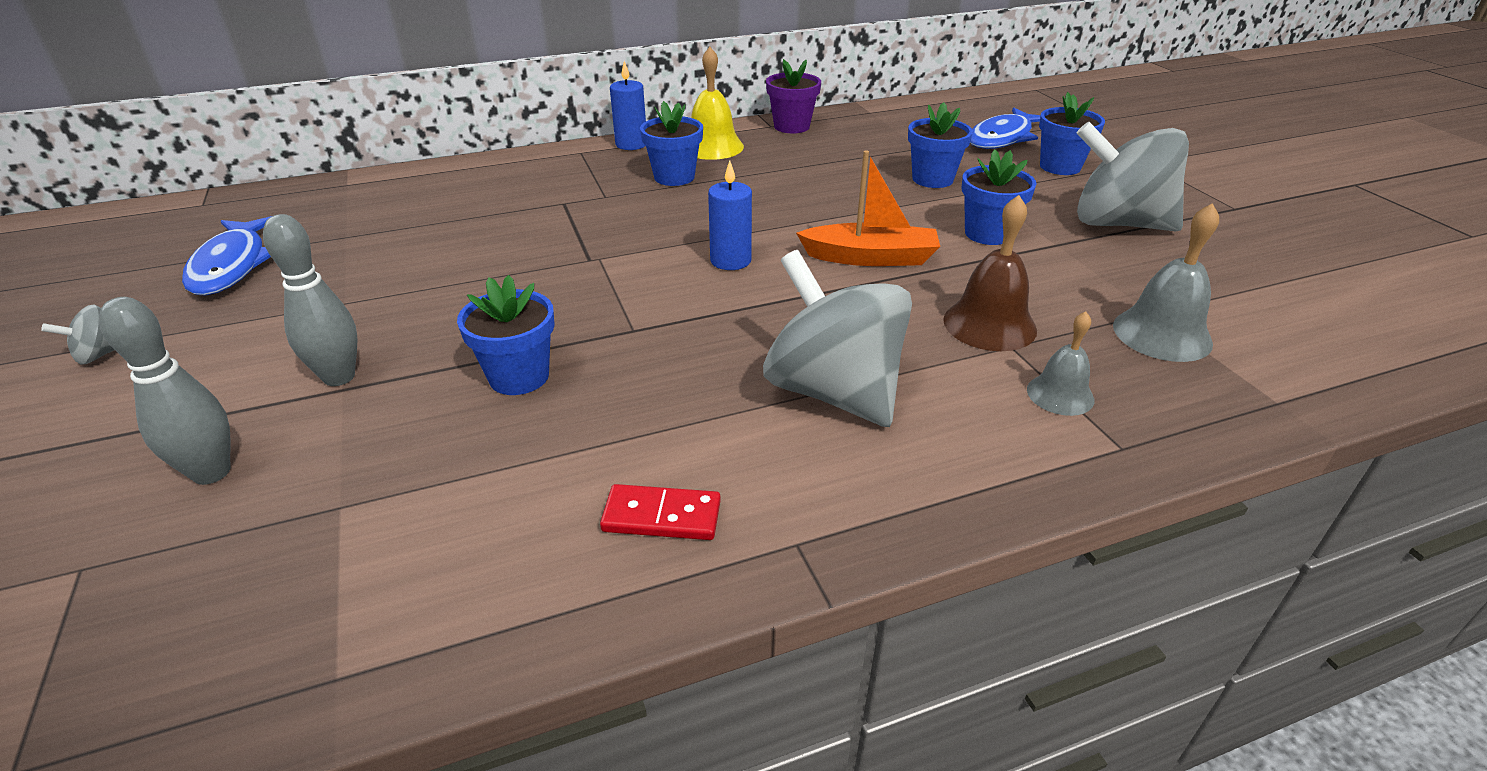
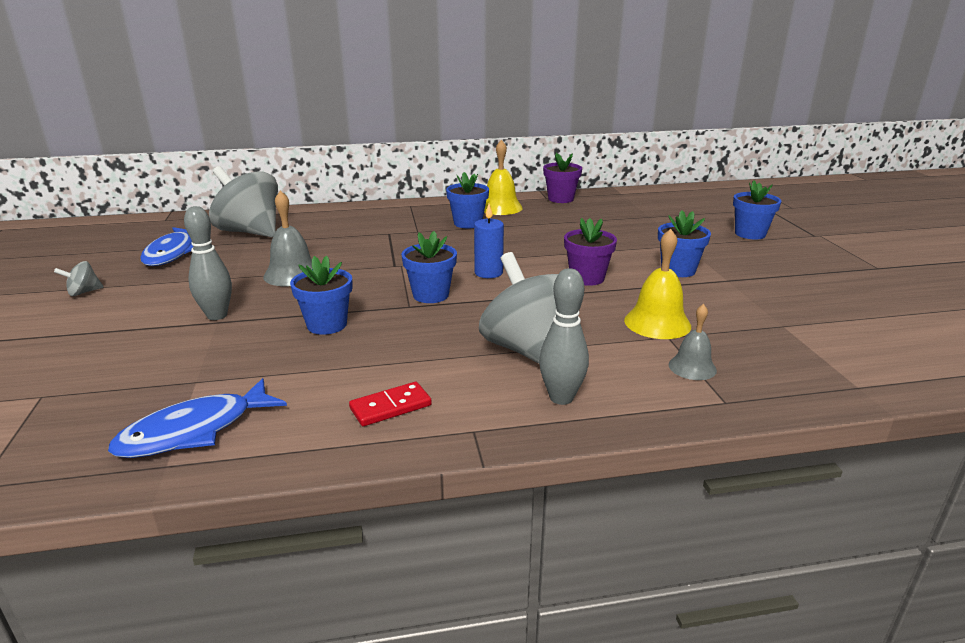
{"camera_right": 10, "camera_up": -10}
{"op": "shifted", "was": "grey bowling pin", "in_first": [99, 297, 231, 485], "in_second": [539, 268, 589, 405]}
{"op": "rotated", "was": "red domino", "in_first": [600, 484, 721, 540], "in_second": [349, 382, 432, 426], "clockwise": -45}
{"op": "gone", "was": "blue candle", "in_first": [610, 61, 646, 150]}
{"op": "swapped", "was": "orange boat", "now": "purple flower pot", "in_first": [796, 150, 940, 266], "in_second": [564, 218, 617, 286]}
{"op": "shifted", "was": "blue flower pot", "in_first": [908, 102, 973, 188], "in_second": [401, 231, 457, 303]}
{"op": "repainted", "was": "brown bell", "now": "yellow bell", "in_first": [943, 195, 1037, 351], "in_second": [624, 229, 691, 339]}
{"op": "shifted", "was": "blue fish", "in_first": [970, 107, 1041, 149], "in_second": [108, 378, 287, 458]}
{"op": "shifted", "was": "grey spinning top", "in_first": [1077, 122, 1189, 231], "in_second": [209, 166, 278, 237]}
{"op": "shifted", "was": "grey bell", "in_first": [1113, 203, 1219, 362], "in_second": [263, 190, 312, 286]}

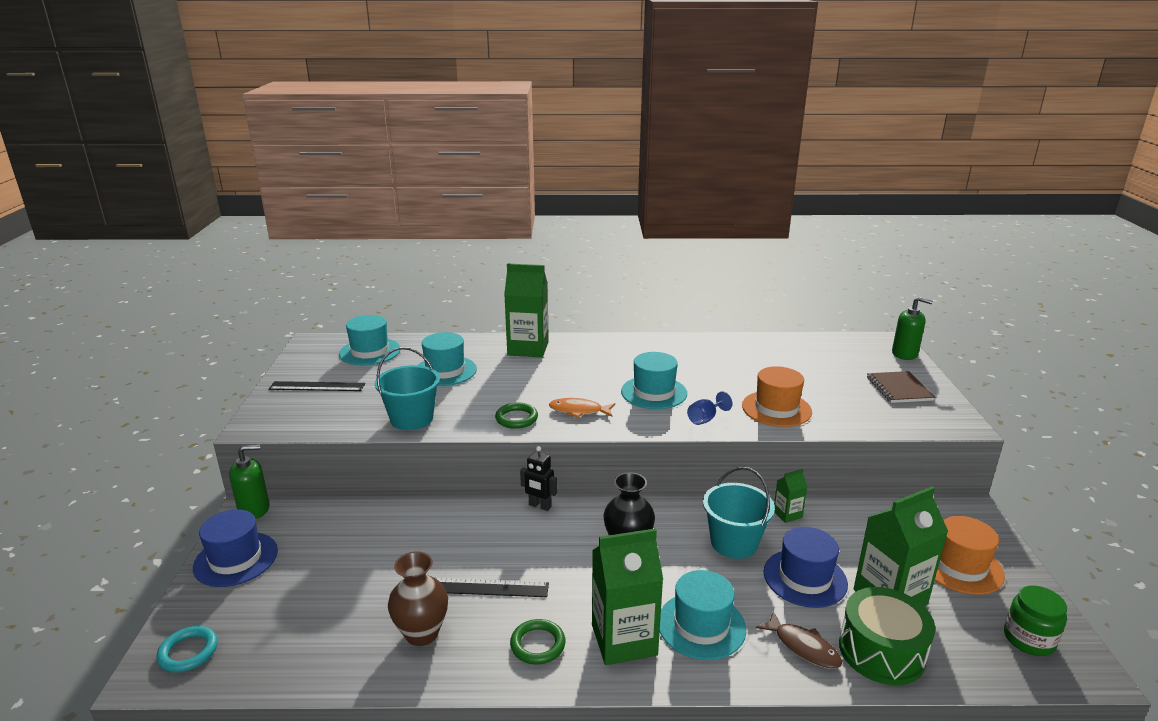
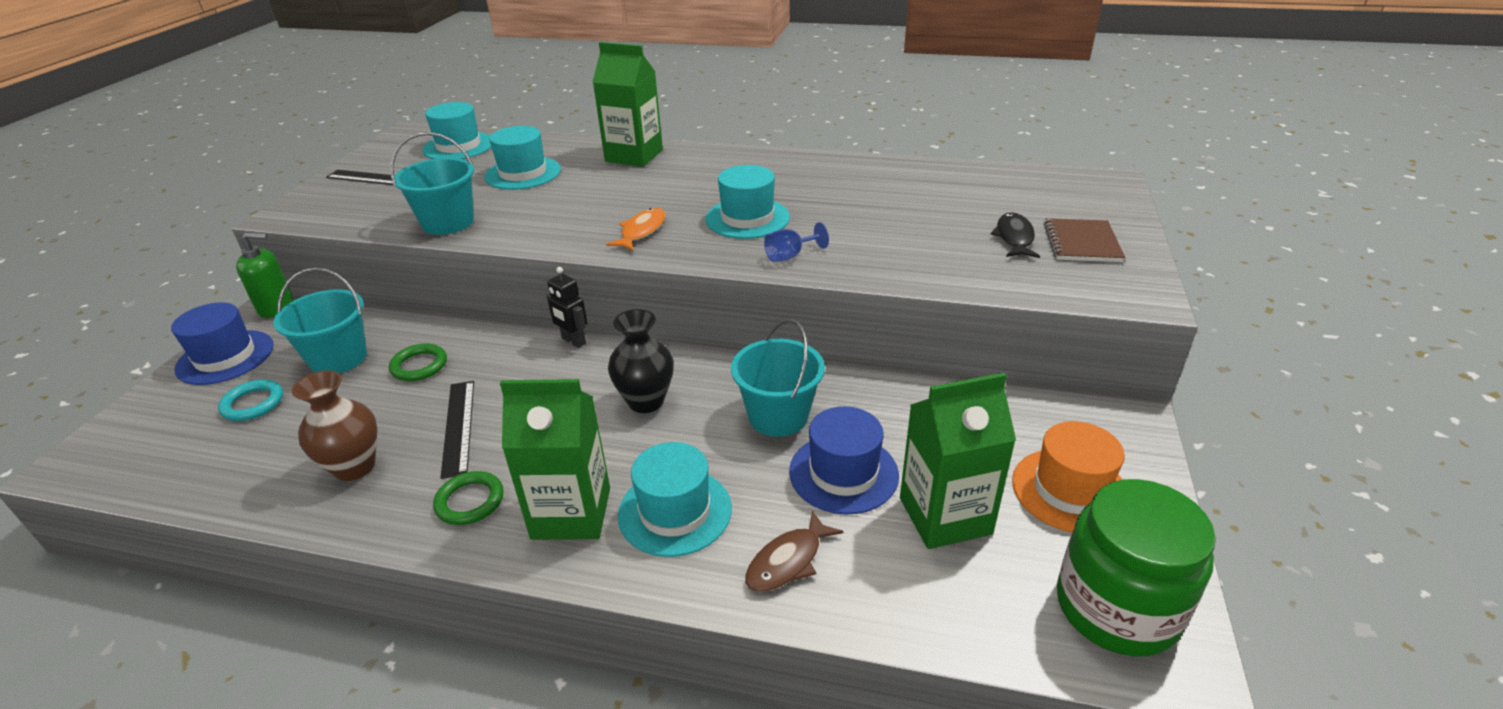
{"camera_right": 15, "camera_up": 10}
{"op": "shifted", "was": "turquoise ring", "in_first": [156, 626, 218, 672], "in_second": [218, 379, 283, 421]}
{"op": "rotated", "was": "black ruler", "in_first": [435, 578, 549, 597], "in_second": [440, 381, 474, 479], "clockwise": 60}
{"op": "shifted", "was": "green ring", "in_first": [495, 403, 538, 429], "in_second": [389, 343, 447, 381]}
{"op": "rotated", "was": "orange fish", "in_first": [549, 398, 615, 418], "in_second": [606, 208, 665, 251], "clockwise": 90}
{"op": "gone", "was": "orange hat", "in_first": [742, 366, 812, 427]}
{"op": "rotated", "was": "brown fish", "in_first": [756, 611, 842, 669], "in_second": [745, 510, 844, 592], "clockwise": 75}
{"op": "gone", "was": "green carton", "in_first": [774, 469, 808, 523]}
{"op": "gone", "was": "green drum", "in_first": [839, 587, 935, 685]}
{"op": "gone", "was": "green soap dispenser", "in_first": [892, 297, 933, 360]}
{"op": "scaled", "was": "green jar", "in_first": [1004, 585, 1067, 656], "in_second": [1057, 479, 1216, 656], "ratio": 1.71}
{"op": "new", "now": "turquoise bucket", "in_second": [273, 268, 367, 373]}
{"op": "new", "now": "black fish", "in_second": [990, 212, 1040, 258]}

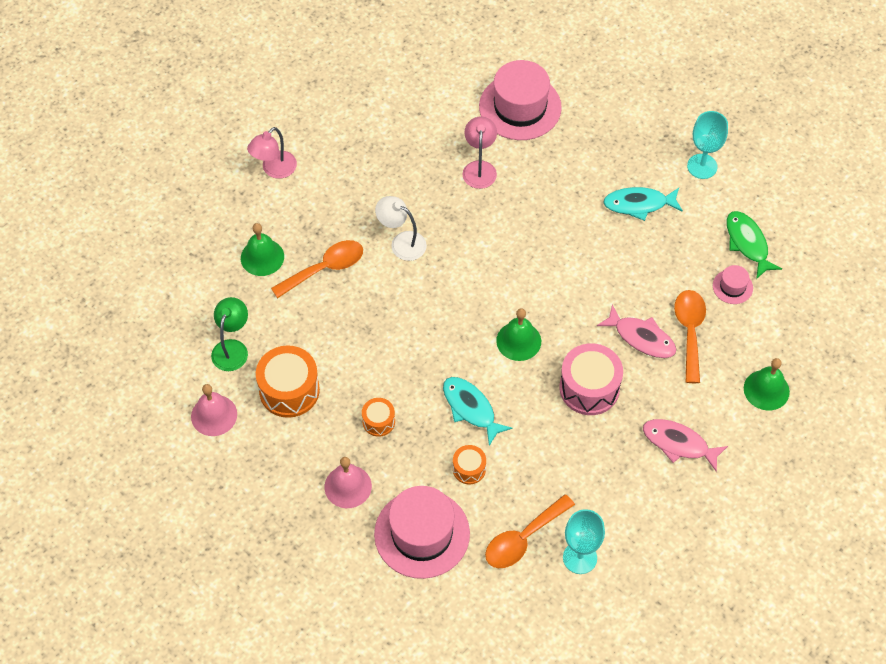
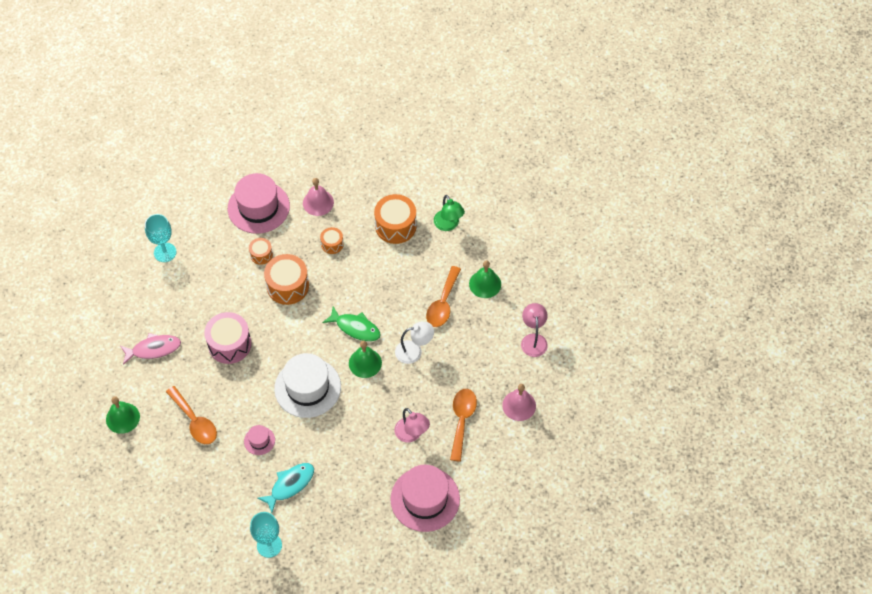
{"camera_right": 140, "camera_up": 0}
{"op": "shifted", "was": "pink bell", "in_first": [191, 384, 237, 436], "in_second": [502, 384, 536, 421]}
{"op": "swapped", "was": "turquoise fish", "now": "orange drum", "in_first": [443, 377, 512, 446], "in_second": [264, 254, 309, 305]}
{"op": "shifted", "was": "orange spoon", "in_first": [485, 494, 575, 568], "in_second": [450, 389, 477, 462]}
{"op": "shifted", "was": "green bell", "in_first": [496, 308, 541, 361], "in_second": [349, 341, 382, 378]}
{"op": "gone", "was": "pink fish", "in_first": [597, 305, 677, 358]}
{"op": "shifted", "was": "pink hat", "in_first": [713, 265, 753, 304], "in_second": [244, 425, 275, 455]}
{"op": "shifted", "was": "green fish", "in_first": [726, 211, 782, 279], "in_second": [322, 306, 381, 341]}
{"op": "new", "now": "white hat", "in_second": [274, 353, 341, 418]}

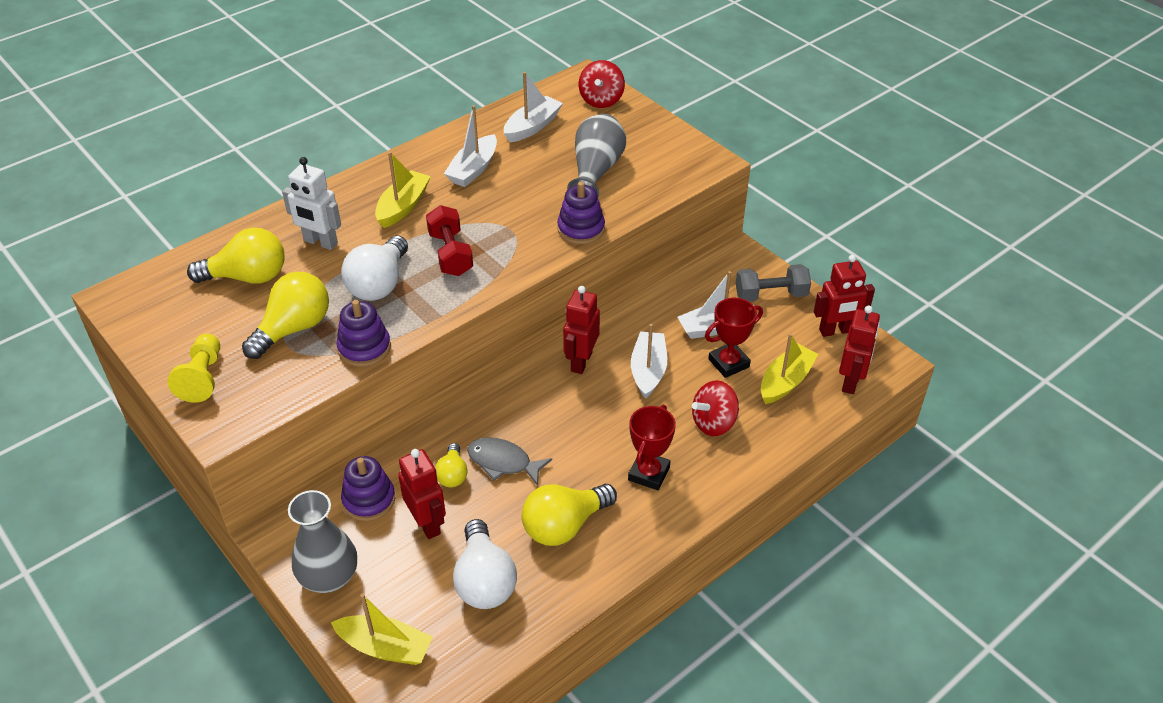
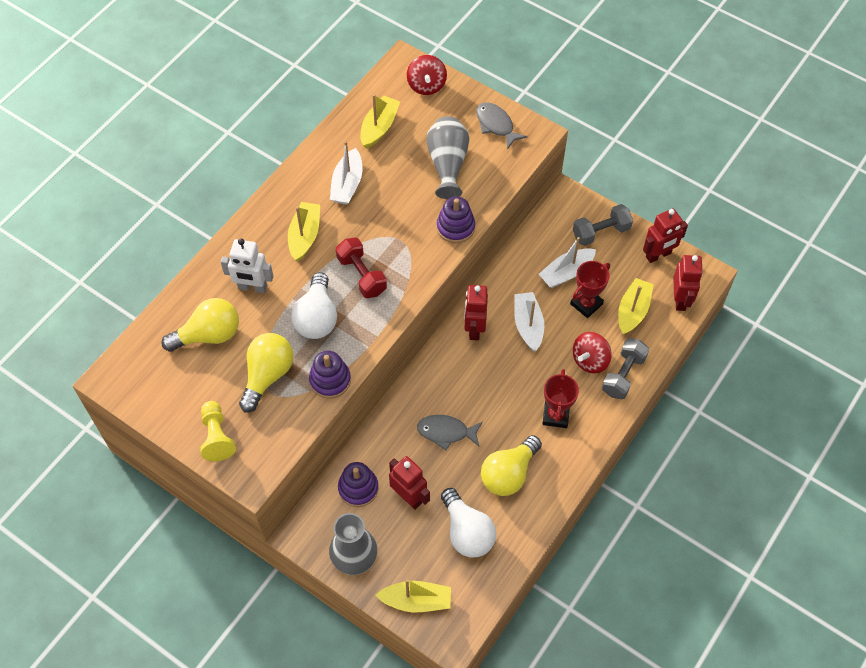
{"camera_right": -15, "camera_up": 15}
{"op": "gone", "was": "yellow light bulb", "in_first": [435, 443, 468, 487]}
{"op": "repainted", "was": "white boat", "now": "yellow boat", "in_first": [504, 72, 563, 142], "in_second": [360, 94, 400, 149]}
{"op": "new", "now": "grey fish", "in_second": [476, 102, 527, 150]}
{"op": "new", "now": "grey dumbbell", "in_second": [602, 338, 649, 399]}

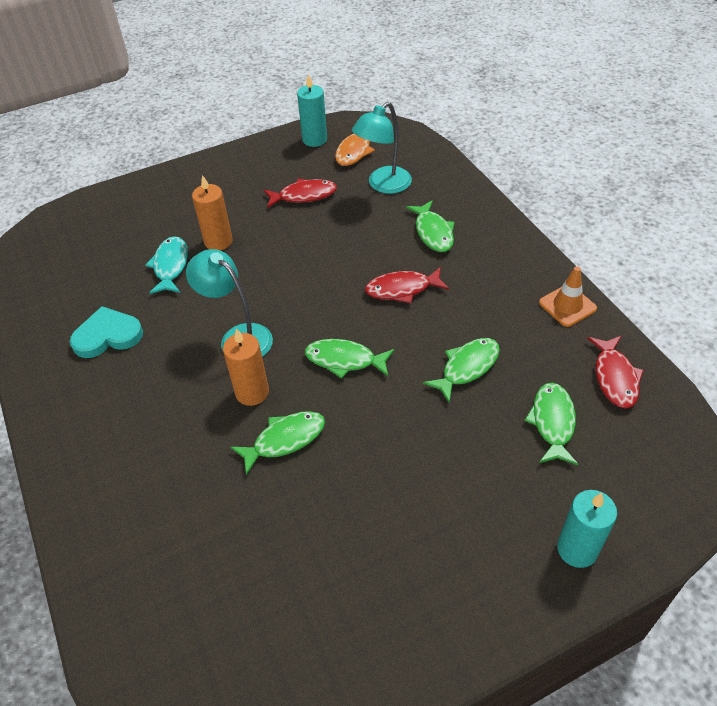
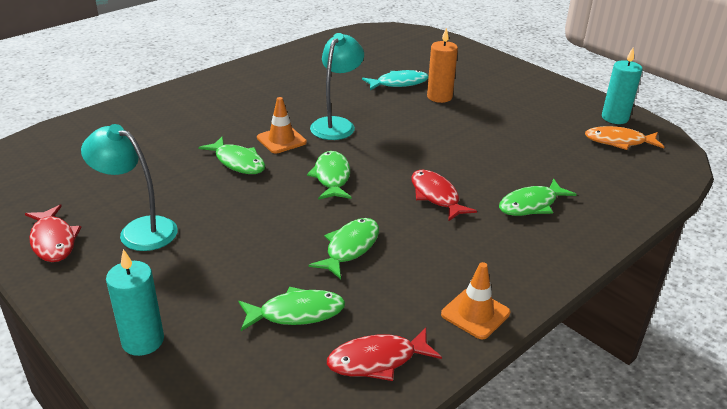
{"camera_right": 70, "camera_up": -15}
{"op": "gone", "was": "turquoise heart", "in_first": [70, 306, 143, 358]}
{"op": "swapped", "was": "orange candle", "now": "orange traffic cone", "in_first": [223, 328, 269, 406], "in_second": [257, 97, 307, 154]}
{"op": "shifted", "was": "red fish", "in_first": [264, 179, 337, 208], "in_second": [25, 205, 82, 262]}
{"op": "shifted", "was": "turquoise lamp", "in_first": [352, 102, 412, 194], "in_second": [81, 124, 178, 251]}
{"op": "rotated", "was": "green fish", "in_first": [423, 338, 500, 403], "in_second": [309, 218, 379, 279], "clockwise": -90}

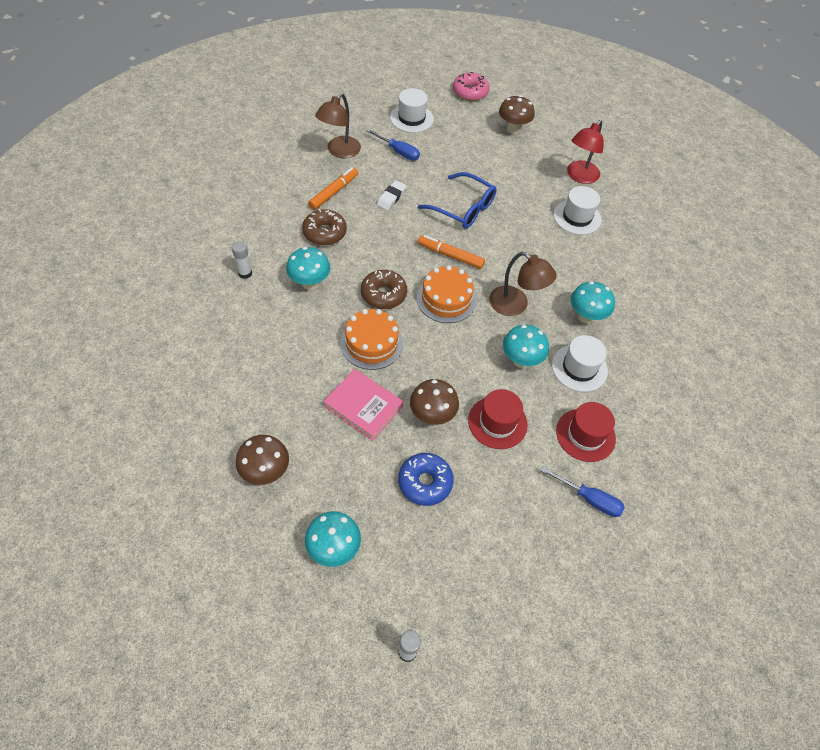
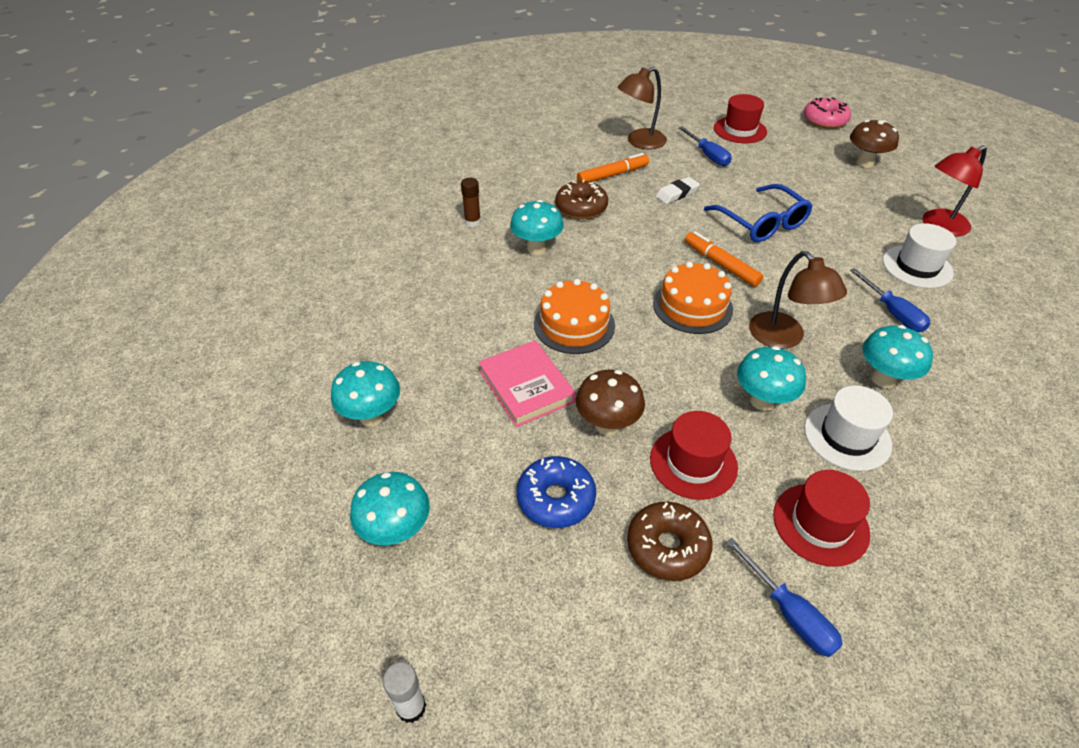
{"camera_right": 30, "camera_up": -10}
{"op": "repainted", "was": "white glue stick", "now": "brown glue stick", "in_first": [232, 241, 252, 279], "in_second": [461, 178, 481, 227]}
{"op": "repainted", "was": "brown mushroom", "now": "turquoise mushroom", "in_first": [236, 435, 289, 485], "in_second": [331, 361, 400, 426]}
{"op": "shifted", "was": "brown donut", "in_first": [361, 270, 407, 309], "in_second": [627, 502, 712, 581]}
{"op": "repainted", "was": "white hat", "now": "red hat", "in_first": [390, 88, 434, 133], "in_second": [714, 94, 767, 143]}
{"op": "new", "now": "blue screwdriver", "in_second": [850, 268, 931, 332]}

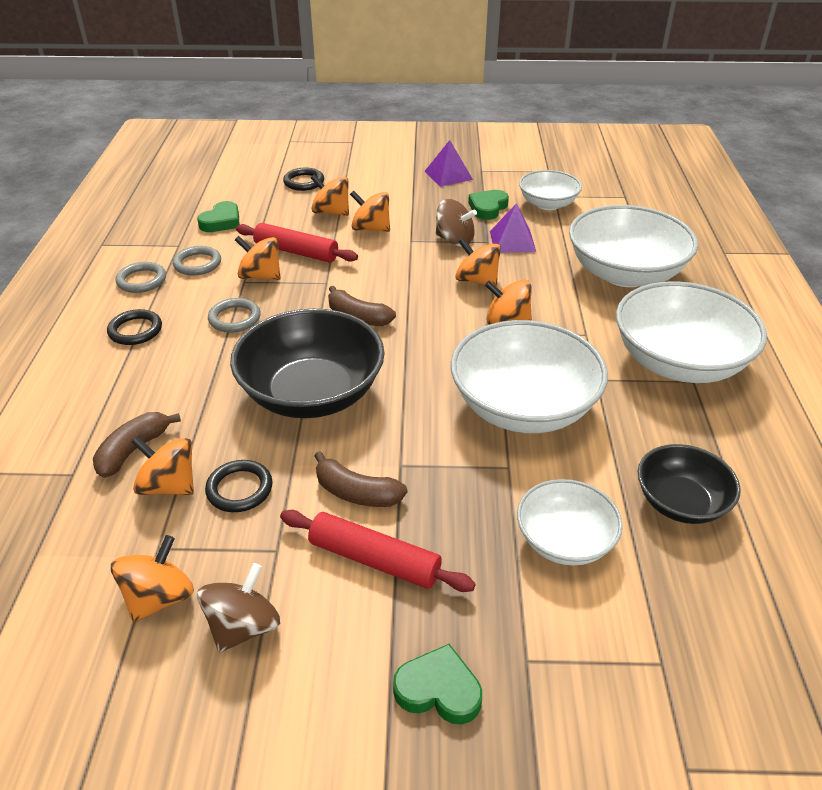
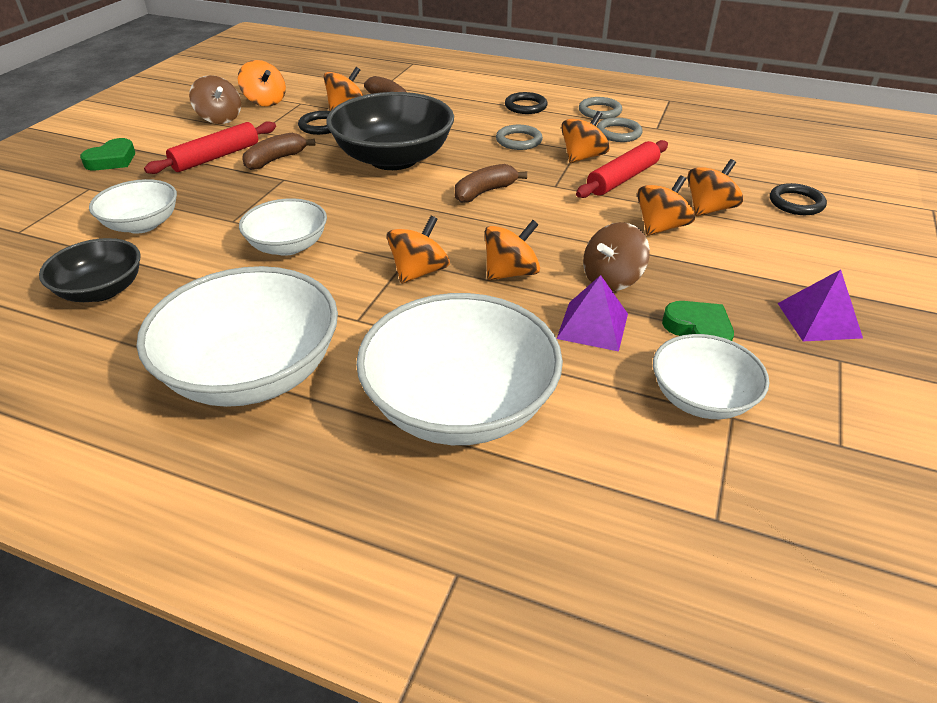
{"camera_right": 110, "camera_up": 0}
{"op": "gone", "was": "green heart", "in_first": [197, 201, 239, 232]}
{"op": "scaled", "was": "white bowl", "in_first": [451, 320, 608, 433], "in_second": [239, 198, 327, 256], "ratio": 0.57}

